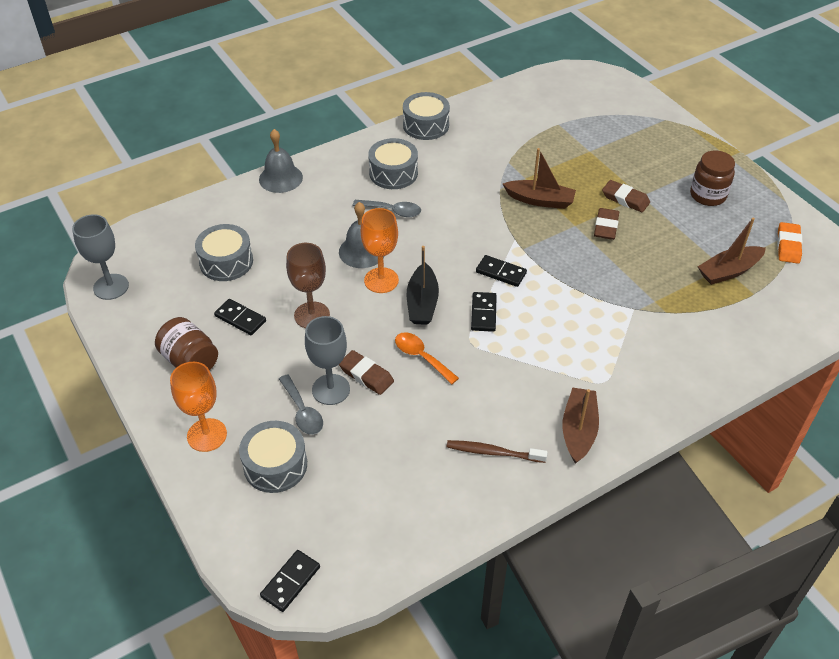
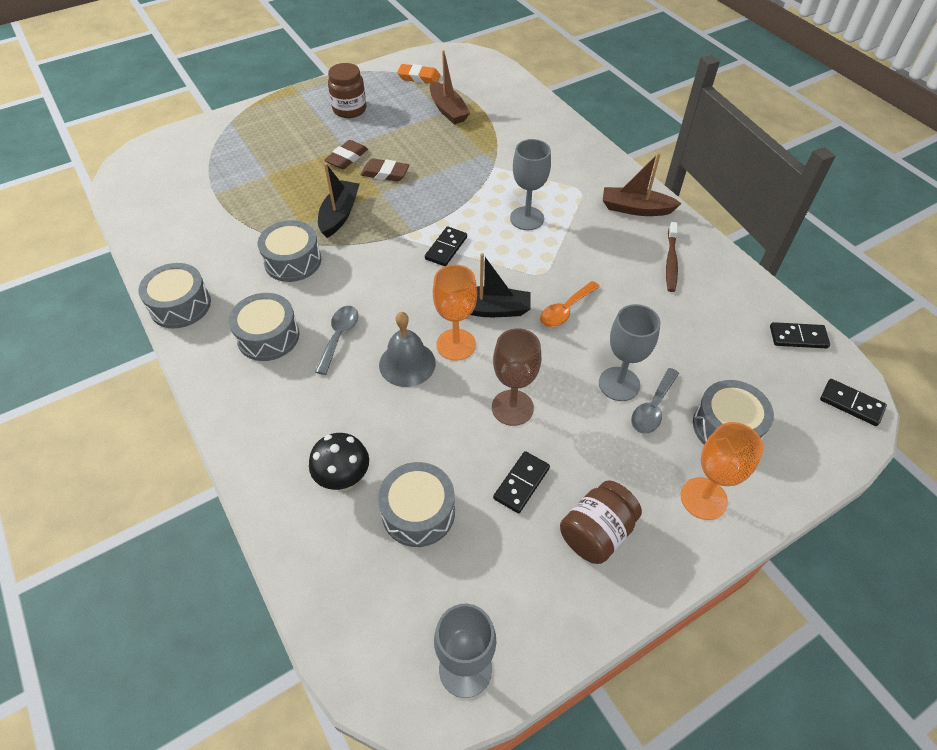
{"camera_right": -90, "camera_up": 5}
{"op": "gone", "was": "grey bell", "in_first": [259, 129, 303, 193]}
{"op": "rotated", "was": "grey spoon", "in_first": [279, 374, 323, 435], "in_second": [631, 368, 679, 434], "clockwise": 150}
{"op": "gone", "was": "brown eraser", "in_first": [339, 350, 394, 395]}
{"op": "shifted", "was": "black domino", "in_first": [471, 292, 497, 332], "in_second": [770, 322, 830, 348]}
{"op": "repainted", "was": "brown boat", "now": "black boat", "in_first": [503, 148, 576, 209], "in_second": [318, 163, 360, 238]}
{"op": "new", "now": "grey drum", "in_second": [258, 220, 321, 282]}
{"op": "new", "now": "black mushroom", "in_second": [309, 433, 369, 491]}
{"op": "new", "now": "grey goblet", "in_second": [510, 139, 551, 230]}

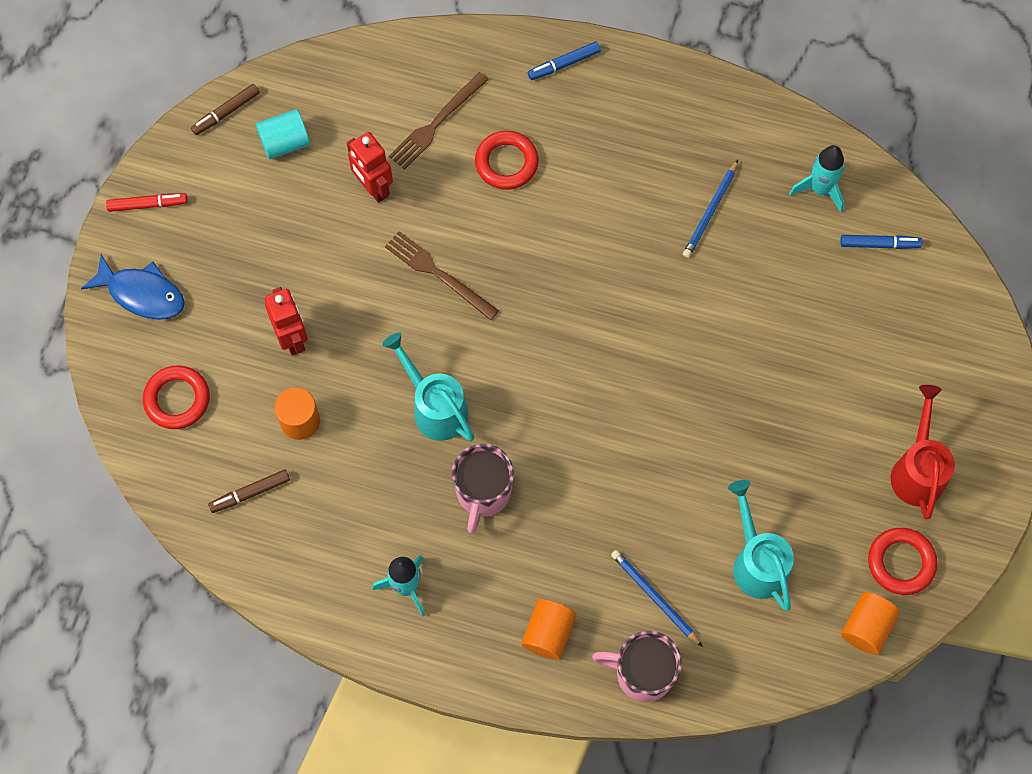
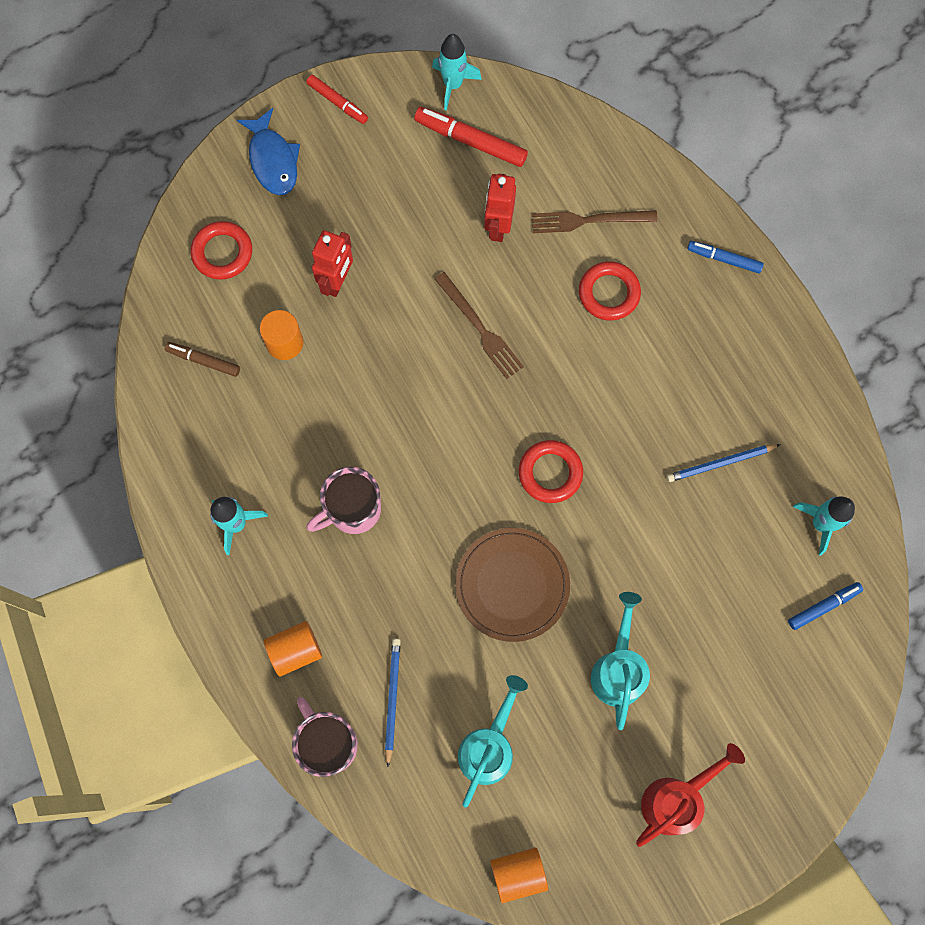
{"camera_right": 45, "camera_up": 5}
{"op": "swapped", "was": "brown marker", "now": "turquoise rocket", "in_first": [191, 84, 260, 135], "in_second": [432, 34, 482, 111]}
{"op": "swapped", "was": "turquoise cylinder", "now": "red marker", "in_first": [256, 109, 310, 159], "in_second": [414, 107, 528, 167]}
{"op": "shifted", "was": "turquoise watering can", "in_first": [382, 332, 474, 441], "in_second": [591, 592, 650, 730]}
{"op": "rotated", "was": "brown fork", "in_first": [385, 231, 499, 321], "in_second": [434, 272, 524, 379], "clockwise": 150}
{"op": "rotated", "was": "blue marker", "in_first": [840, 235, 922, 249], "in_second": [788, 582, 863, 630], "clockwise": -75}
{"op": "shifted", "was": "red ring", "in_first": [868, 528, 937, 595], "in_second": [519, 440, 583, 503]}
{"op": "new", "now": "brown plate", "in_second": [455, 528, 570, 642]}

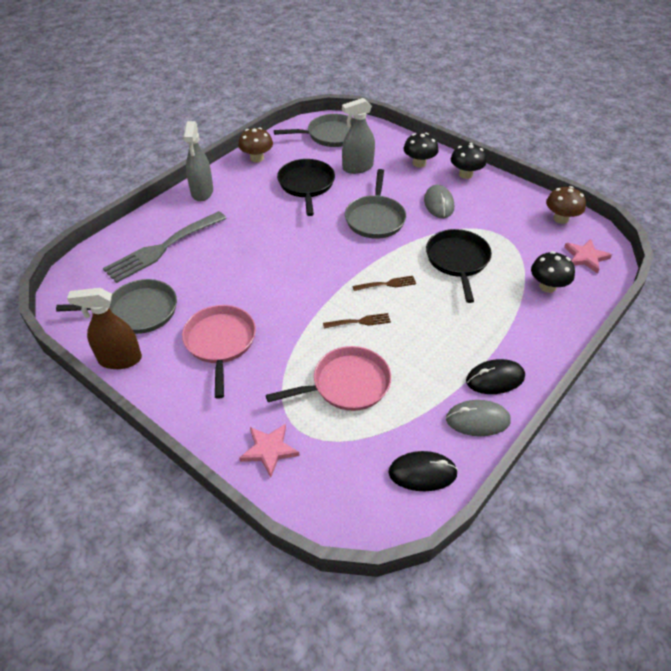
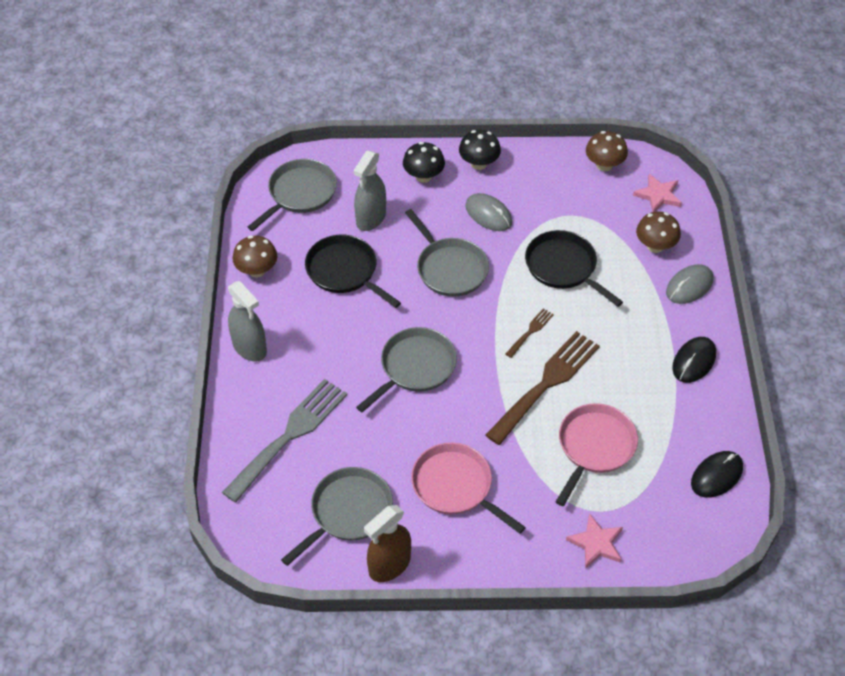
{"camera_right": -40, "camera_up": 5}
{"op": "rotated", "was": "grey fork", "in_first": [103, 211, 227, 283], "in_second": [222, 379, 347, 503], "clockwise": -150}
{"op": "scaled", "was": "brown fork", "in_first": [323, 313, 391, 329], "in_second": [486, 331, 600, 445], "ratio": 2.21}
{"op": "shifted", "was": "grey mouse", "in_first": [446, 400, 511, 436], "in_second": [666, 264, 713, 304]}
{"op": "repainted", "was": "black mushroom", "now": "brown mushroom", "in_first": [531, 251, 575, 293], "in_second": [636, 211, 681, 253]}
{"op": "new", "now": "grey pan", "in_second": [356, 327, 457, 412]}

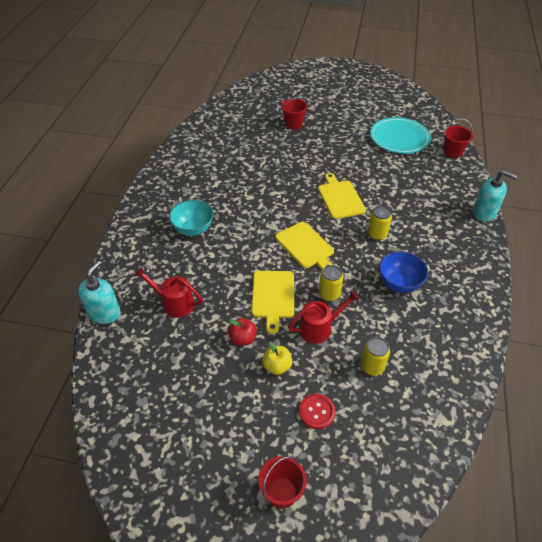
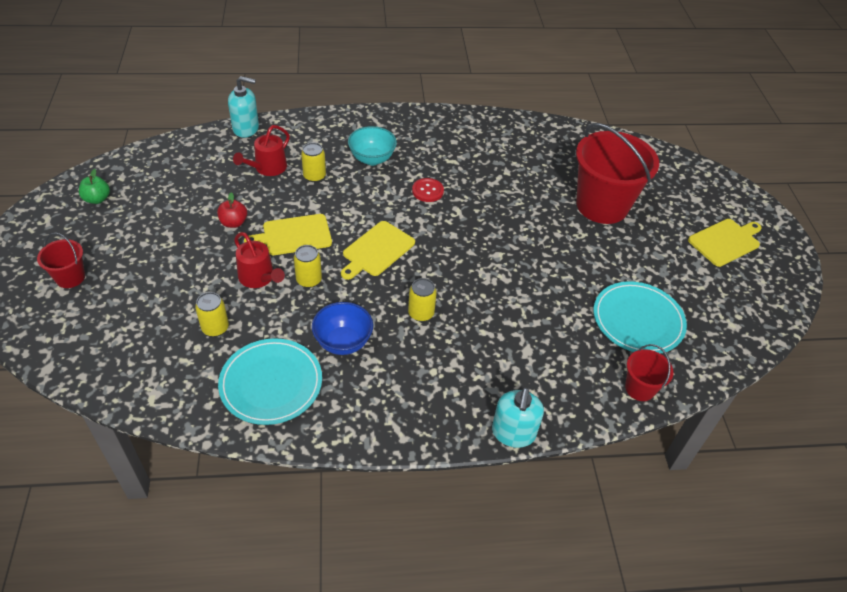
{"camera_right": 70, "camera_up": 0}
{"op": "rotated", "was": "red watering can", "in_first": [134, 267, 203, 318], "in_second": [233, 125, 290, 176], "clockwise": -150}
{"op": "gone", "was": "yellow apple", "in_first": [262, 341, 292, 375]}
{"op": "scaled", "was": "red bucket", "in_first": [281, 97, 308, 129], "in_second": [576, 123, 659, 224], "ratio": 2.14}
{"op": "shifted", "was": "red button", "in_first": [299, 394, 335, 429], "in_second": [412, 178, 444, 202]}
{"op": "shifted", "was": "yellow cutting board", "in_first": [318, 173, 366, 219], "in_second": [688, 219, 762, 267]}
{"op": "new", "now": "green apple", "in_second": [79, 169, 110, 204]}
{"op": "new", "now": "turquoise plate", "in_second": [218, 338, 322, 425]}
{"op": "new", "now": "yellow can", "in_second": [301, 143, 326, 182]}

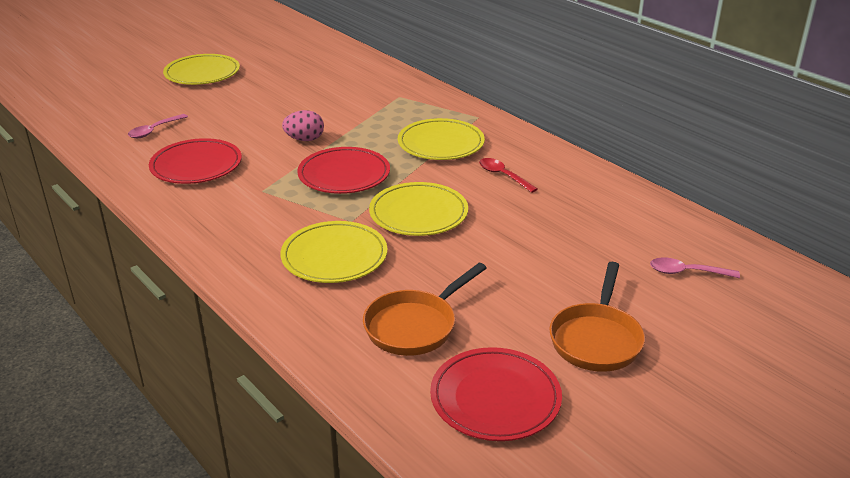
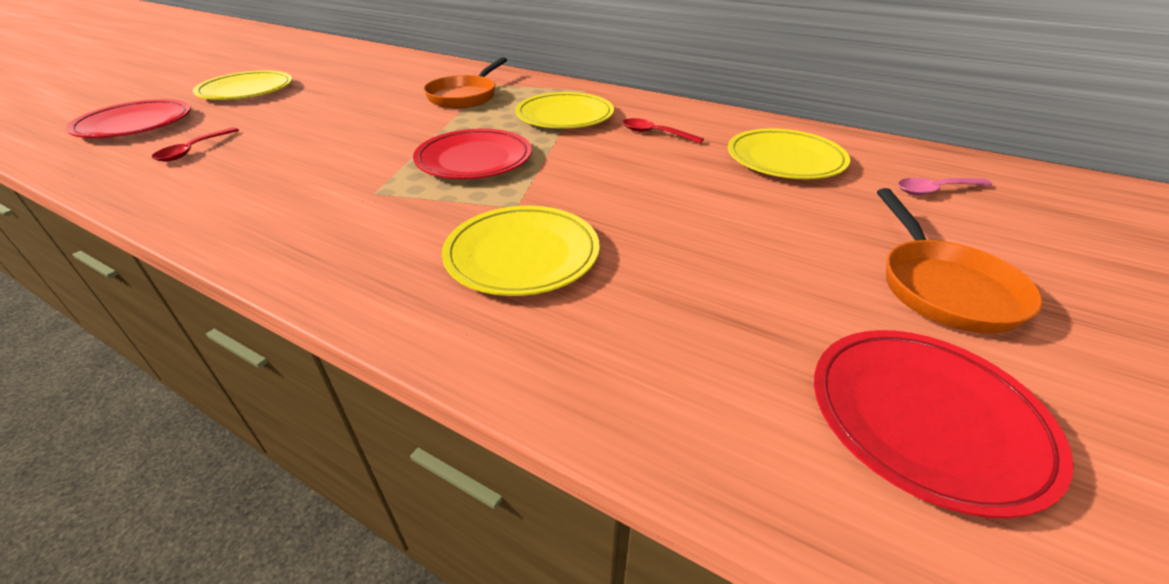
{"camera_right": -20, "camera_up": 5}
{"op": "repainted", "was": "pink spoon", "now": "red spoon", "in_first": [128, 114, 188, 138], "in_second": [152, 127, 239, 162]}
{"op": "shifted", "was": "red plate", "in_first": [149, 138, 242, 184], "in_second": [66, 99, 191, 138]}
{"op": "gone", "was": "pink egg", "in_first": [282, 110, 324, 141]}
{"op": "shifted", "was": "orange pan", "in_first": [363, 263, 486, 356], "in_second": [423, 57, 507, 108]}
{"op": "shifted", "was": "yellow plate", "in_first": [369, 182, 468, 236], "in_second": [728, 128, 850, 179]}

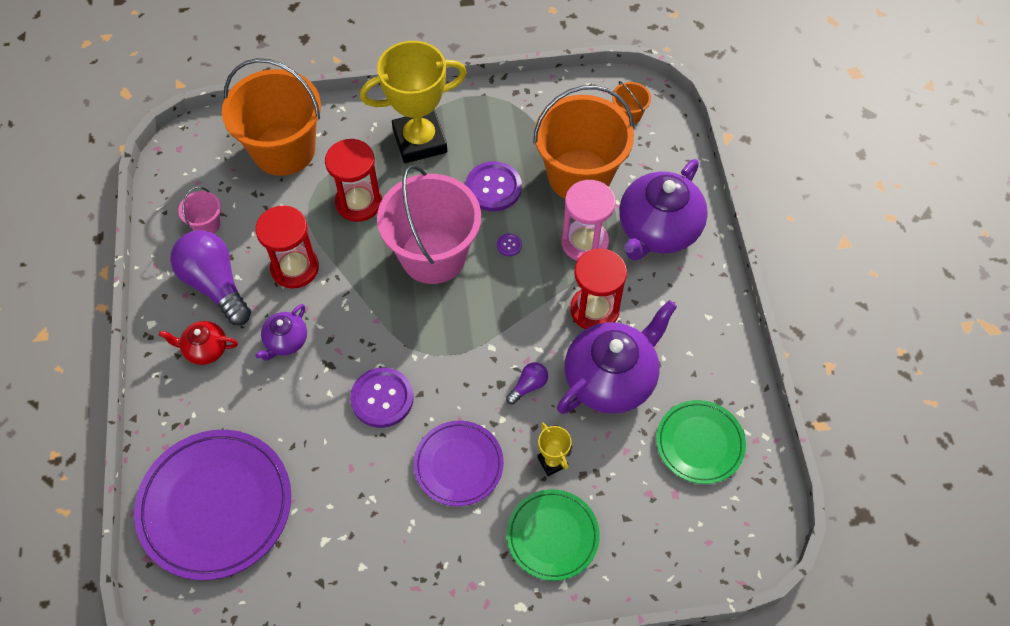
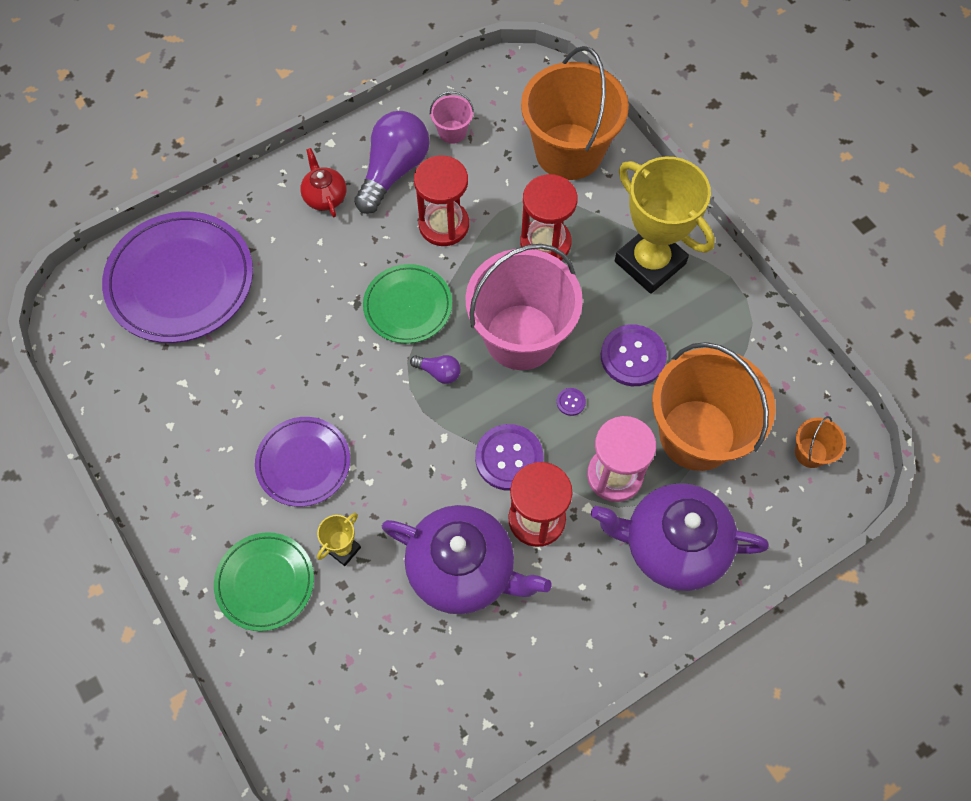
{"camera_right": 65, "camera_up": 5}
{"op": "gone", "was": "purple teapot", "in_first": [255, 304, 307, 361]}
{"op": "shifted", "was": "purple button", "in_first": [350, 368, 414, 428], "in_second": [475, 424, 543, 491]}
{"op": "shifted", "was": "purple light bulb", "in_first": [506, 362, 548, 404], "in_second": [410, 355, 461, 384]}
{"op": "shifted", "was": "green plate", "in_first": [656, 400, 746, 484], "in_second": [363, 264, 452, 343]}

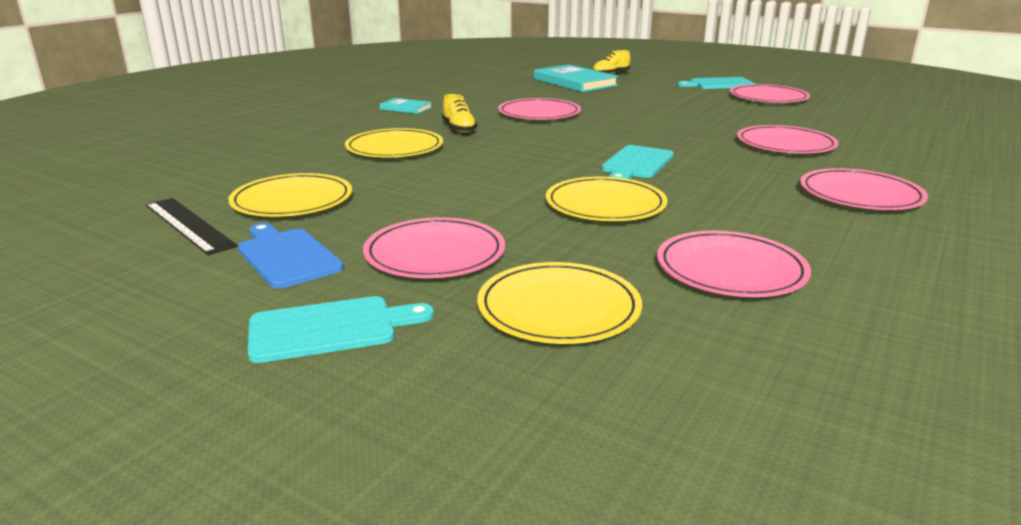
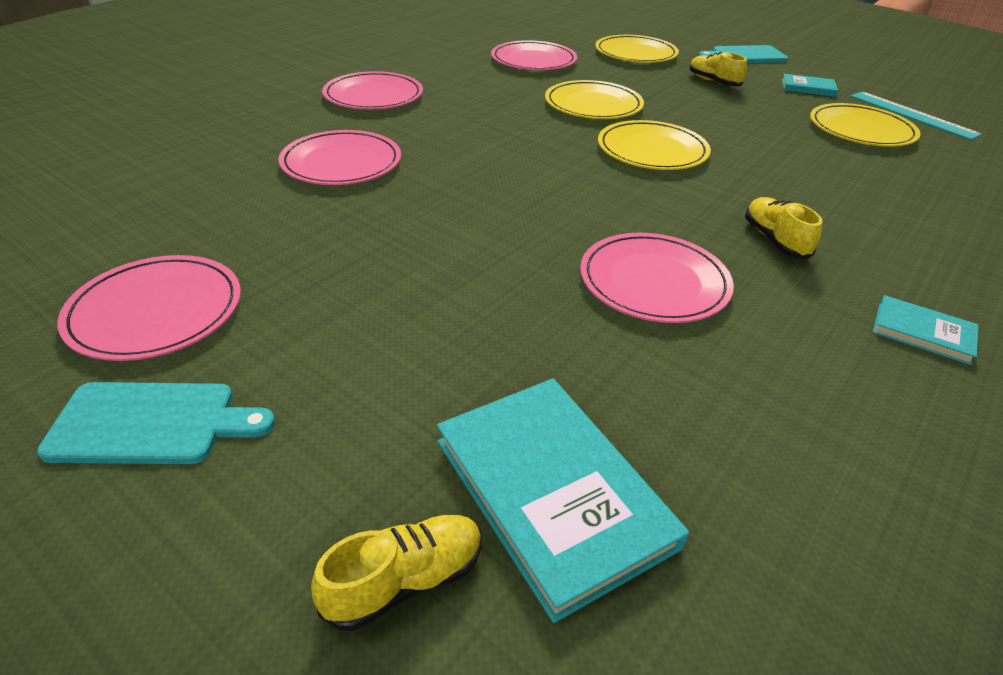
{"camera_right": -175, "camera_up": 15}
{"op": "repainted", "was": "black ruler", "now": "turquoise ruler", "in_first": [146, 198, 238, 255], "in_second": [850, 91, 982, 140]}
{"op": "swapped", "was": "blue cutting board", "now": "turquoise book", "in_first": [238, 223, 344, 289], "in_second": [782, 74, 838, 97]}
{"op": "shifted", "was": "yellow plate", "in_first": [345, 128, 443, 157], "in_second": [598, 120, 711, 170]}
{"op": "swapped", "was": "pink plate", "now": "yellow shoe", "in_first": [363, 217, 505, 278], "in_second": [690, 52, 747, 86]}
{"op": "gone", "was": "turquoise cutting board", "in_first": [601, 145, 674, 179]}

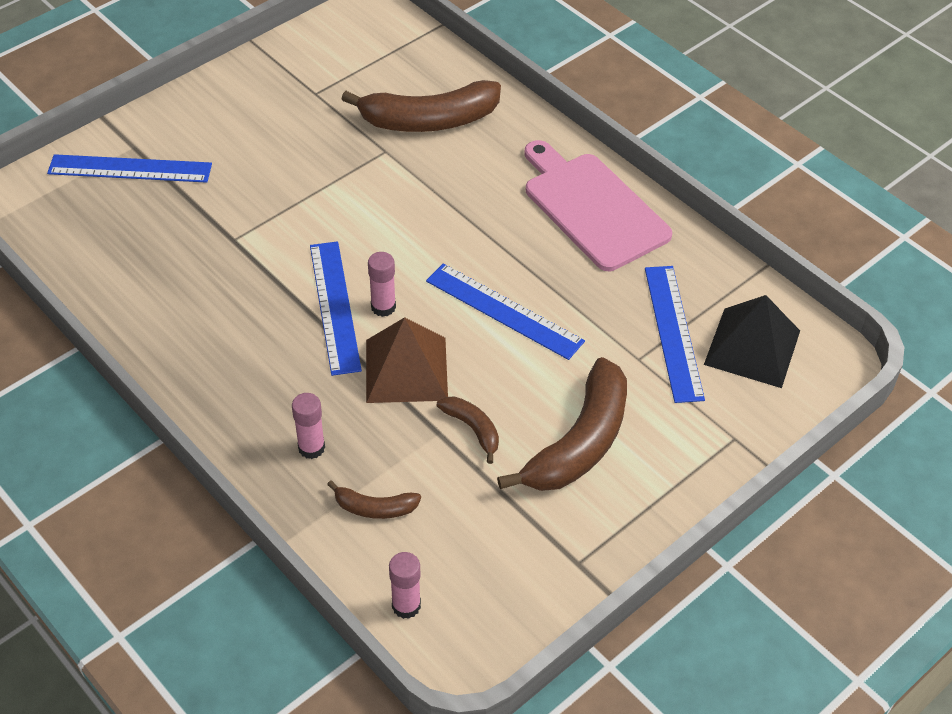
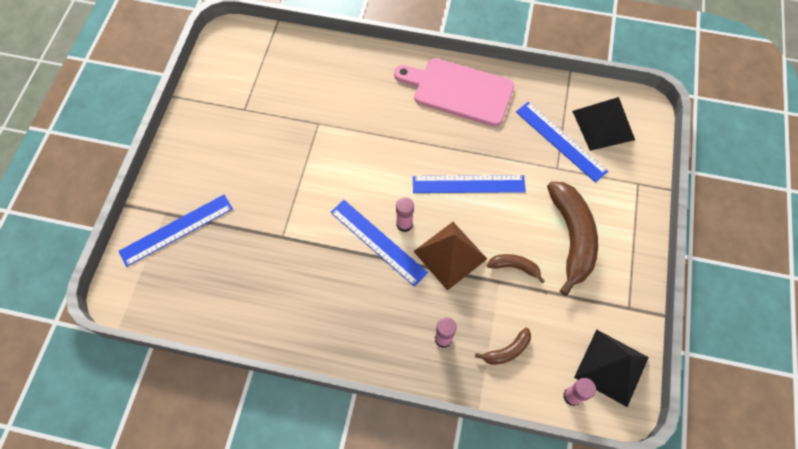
{"camera_right": -35, "camera_up": 15}
{"op": "gone", "was": "brown banana", "in_first": [342, 80, 501, 132]}
{"op": "new", "now": "black pyramid", "in_second": [574, 330, 649, 407]}

